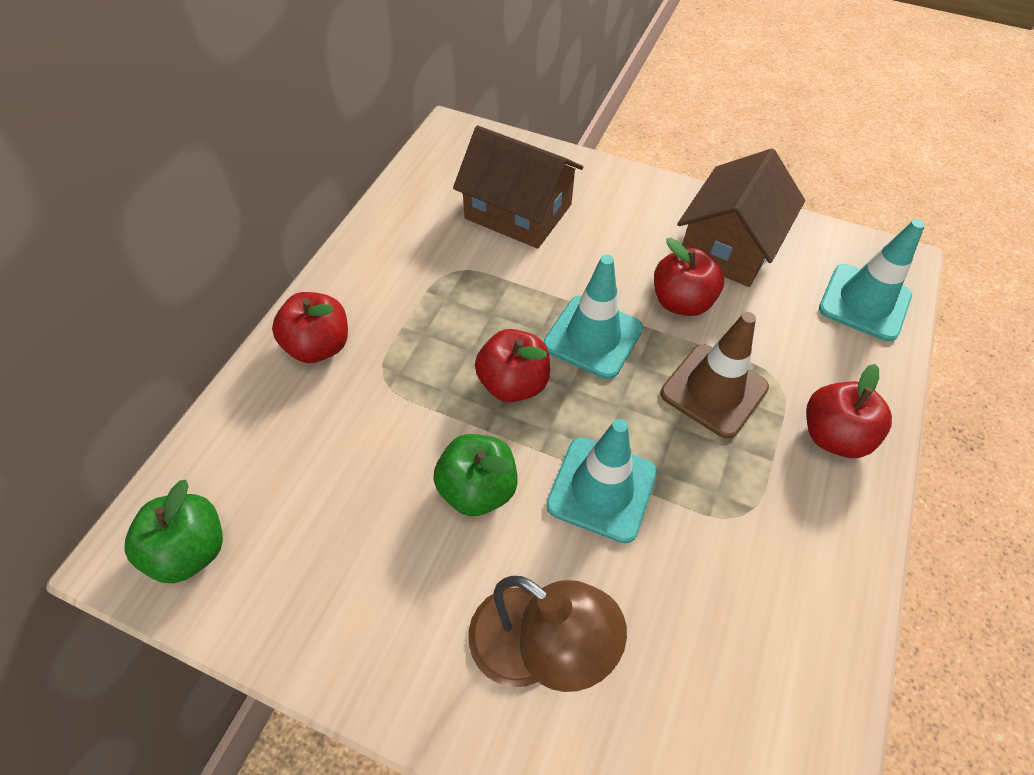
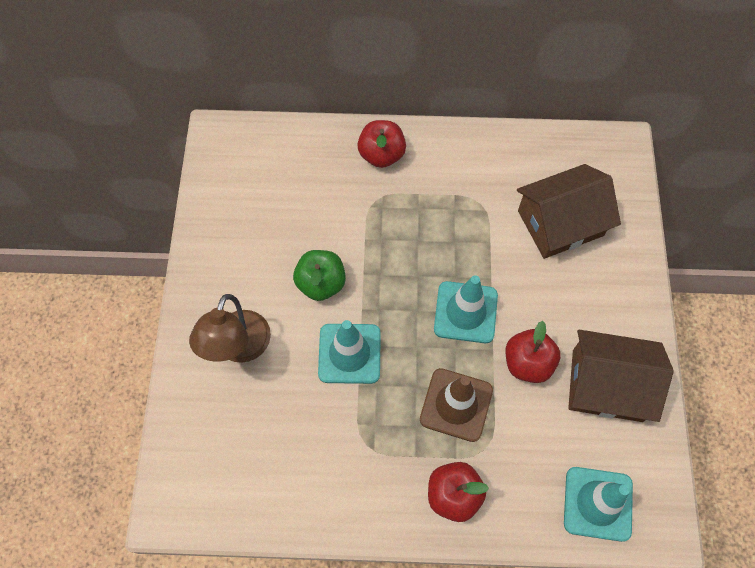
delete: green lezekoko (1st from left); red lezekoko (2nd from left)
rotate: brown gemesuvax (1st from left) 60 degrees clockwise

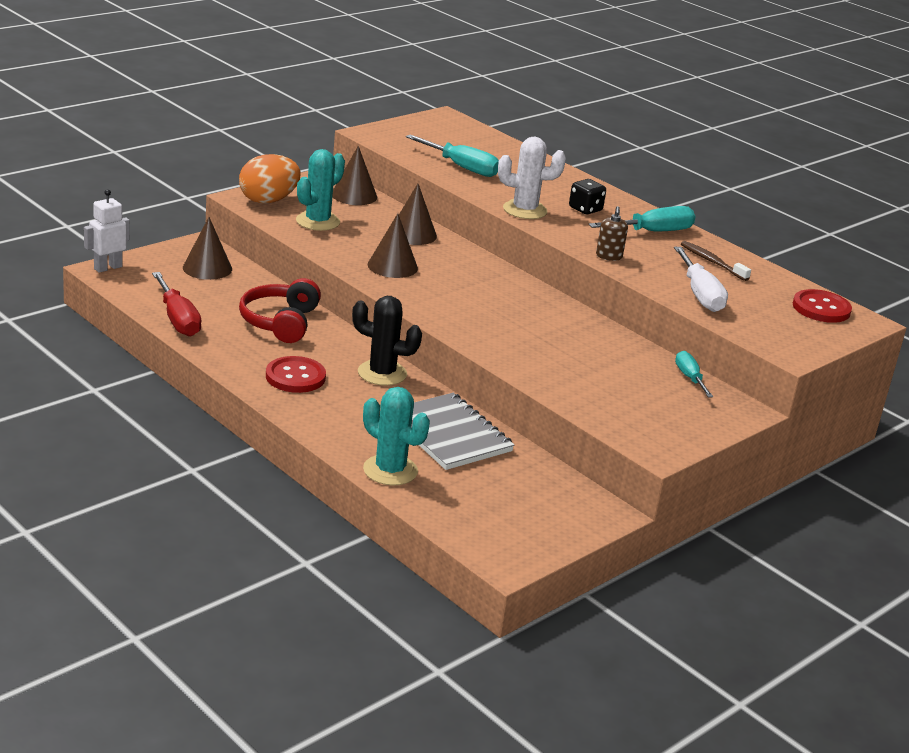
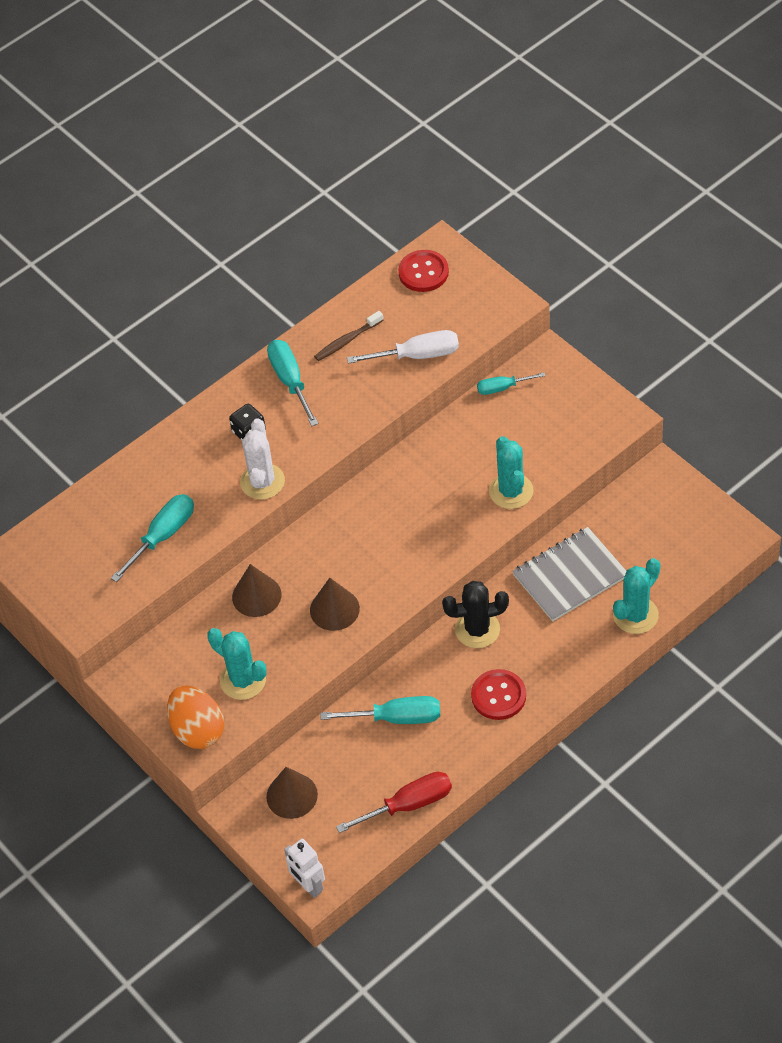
delete: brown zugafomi (2nd from left); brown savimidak
insert: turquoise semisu (2nd from left)
replace: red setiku to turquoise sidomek (3rd from left)
rotate: black semisu 60 degrees clockwise

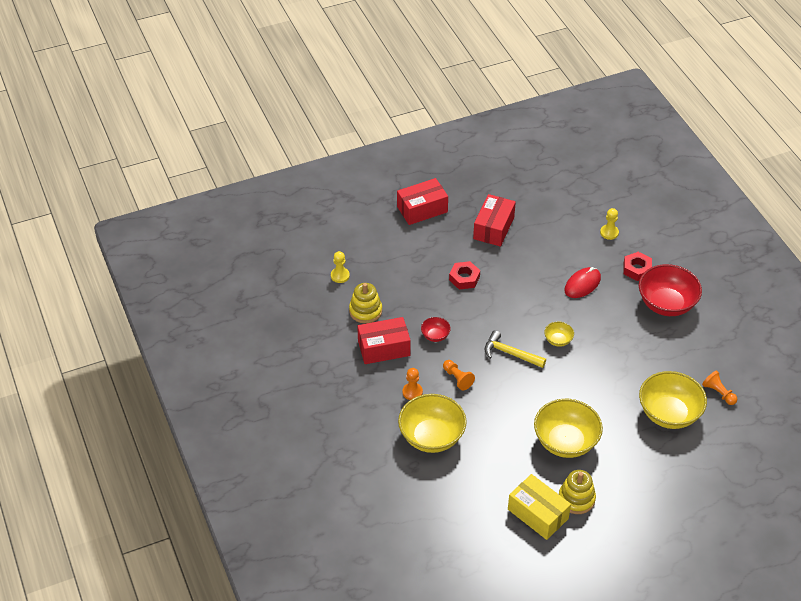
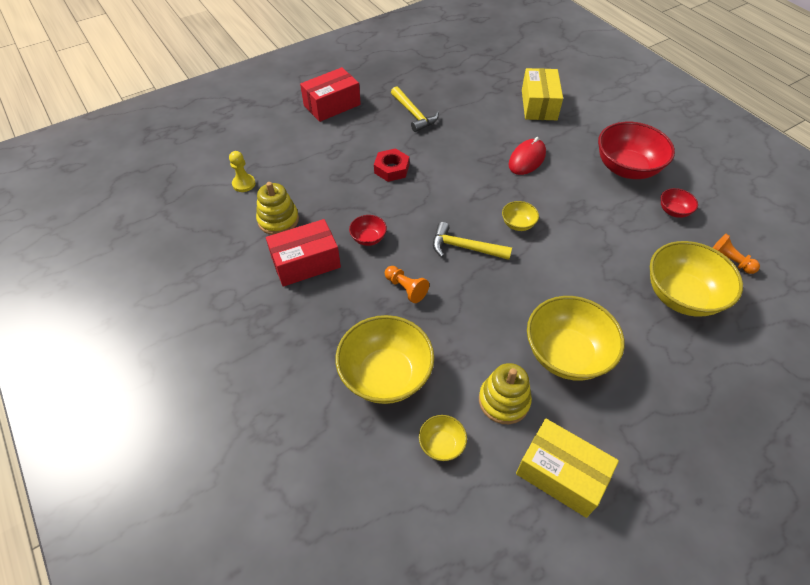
delete: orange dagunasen (1st from left); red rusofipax (2nd from left)
insert: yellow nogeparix (2nd from left); red nogeparix (3rd from left)
move: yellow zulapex (2nd from left)
replace: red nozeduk (3rd from left) to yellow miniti (1st from left); yellow dagunasen (2nd from left) to yellow nozeduk (1st from left)

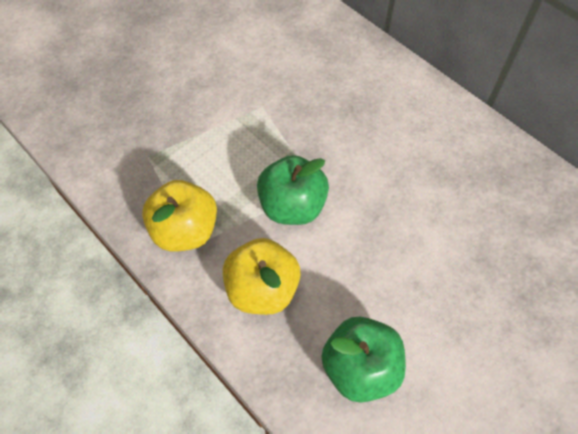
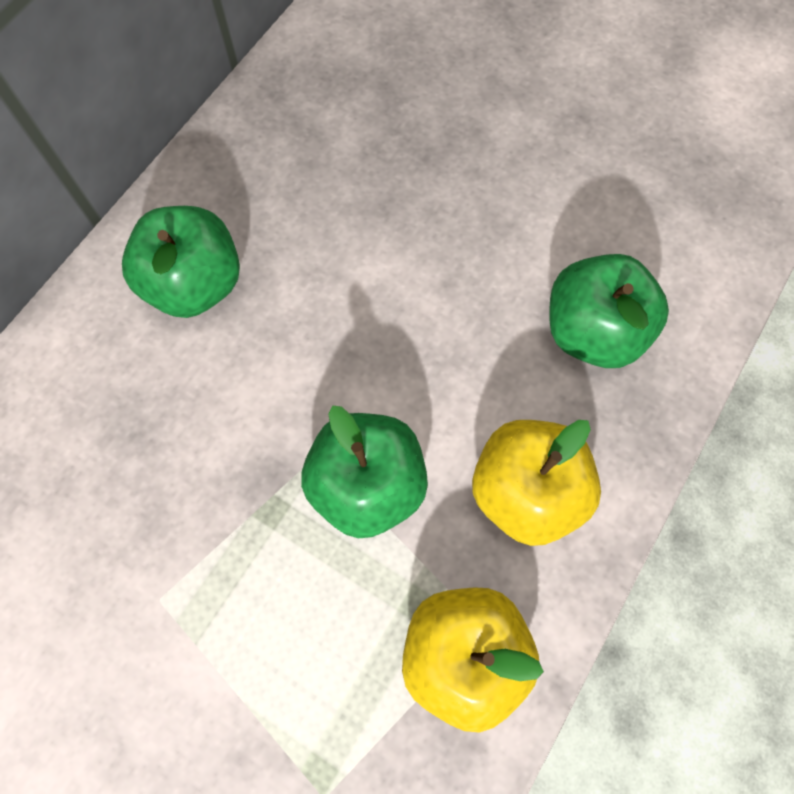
insert: green lezekoko (1st from left)

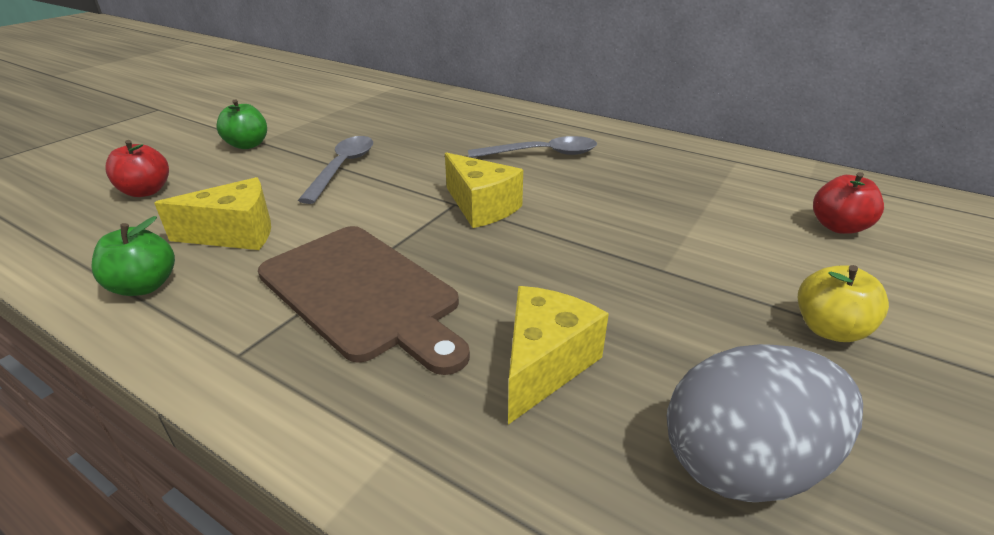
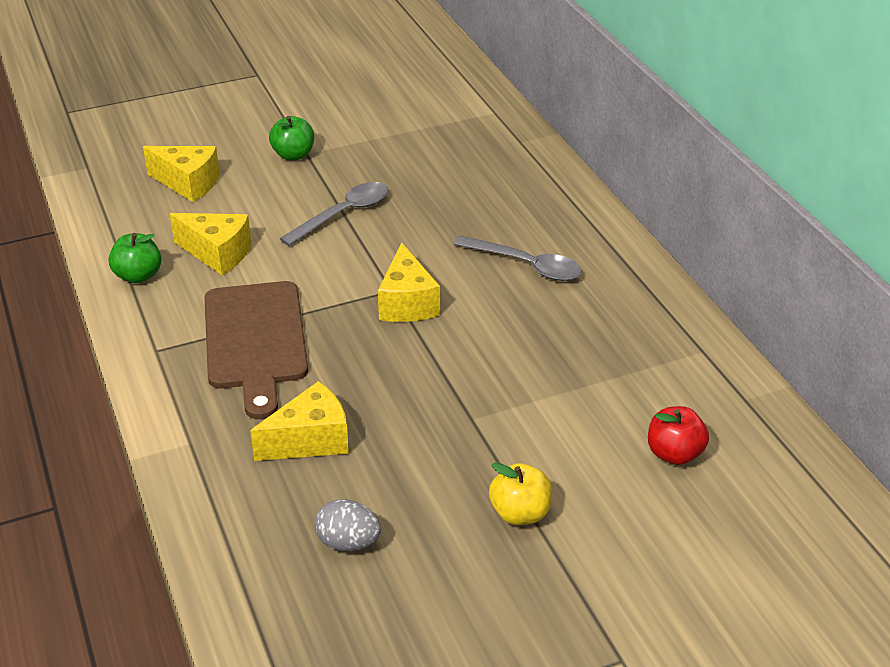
replace: red lezekoko (1st from left) to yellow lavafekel (1st from left)
resize: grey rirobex x0.57

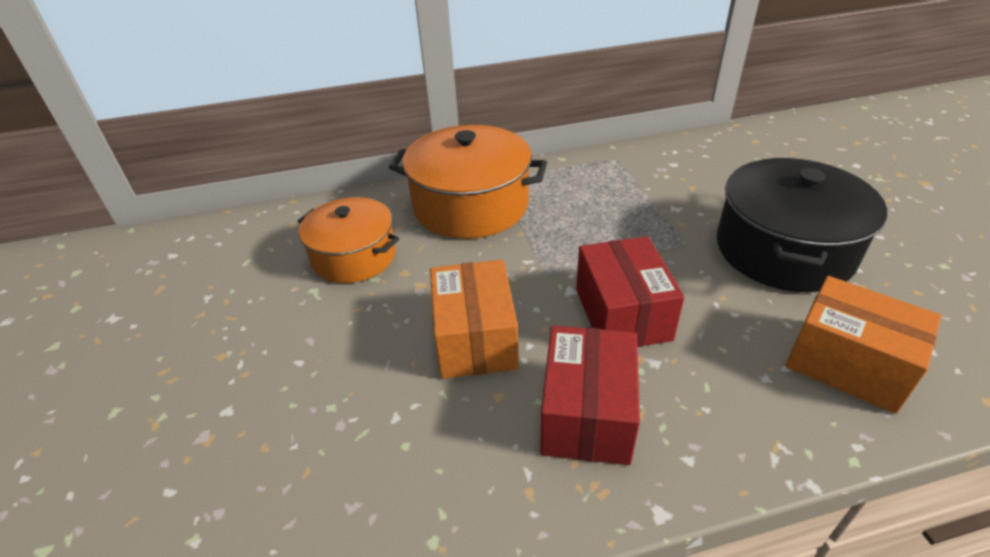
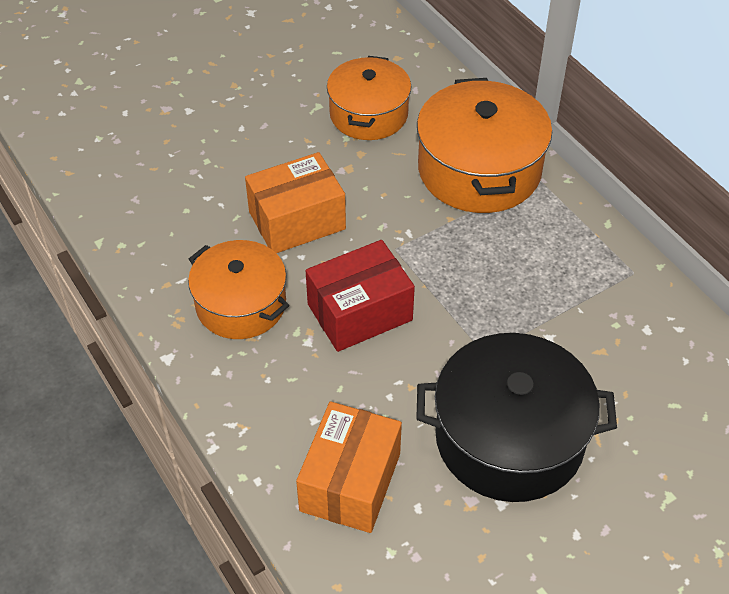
replace: red nozeduk (1st from left) to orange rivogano (1st from left)

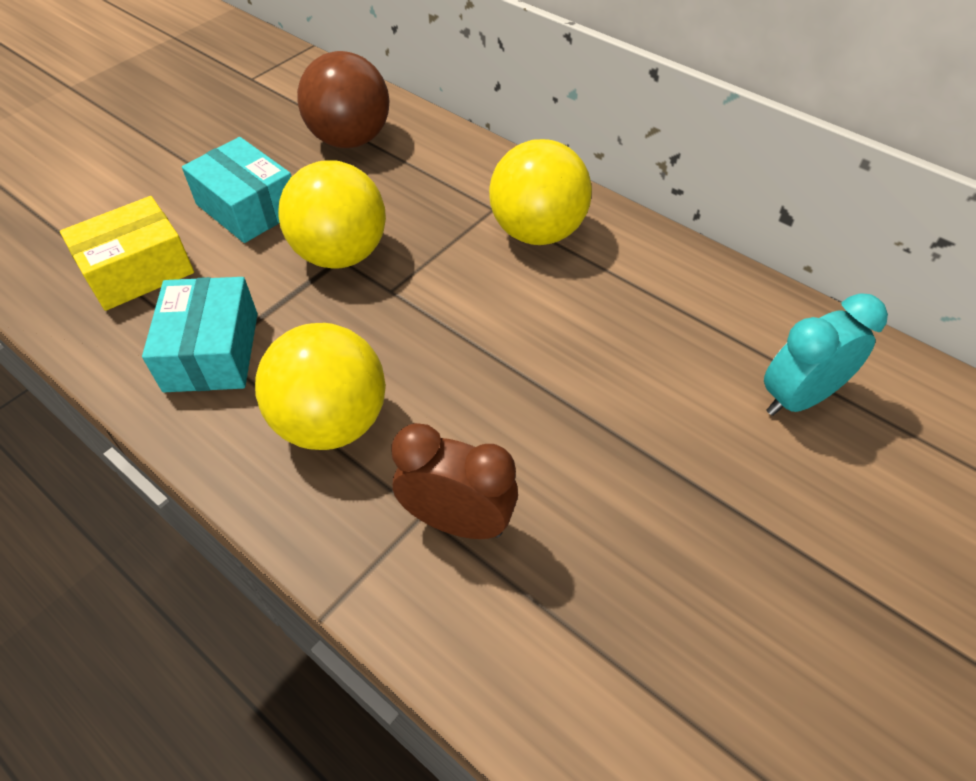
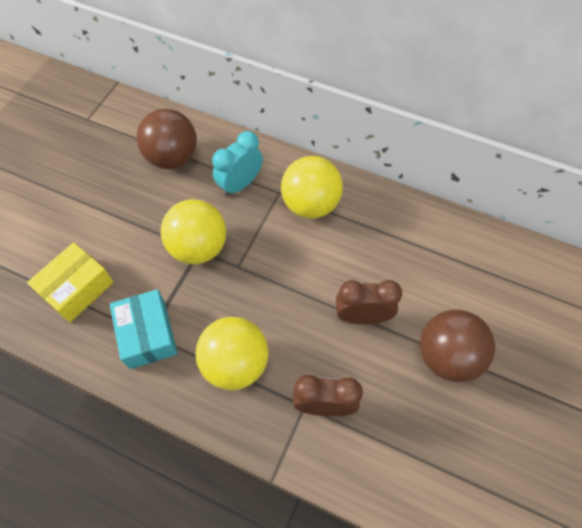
delete: turquoise nozeduk (2nd from left)
insert: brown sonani (2nd from left); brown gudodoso (2nd from left)
move: turquoise sonani

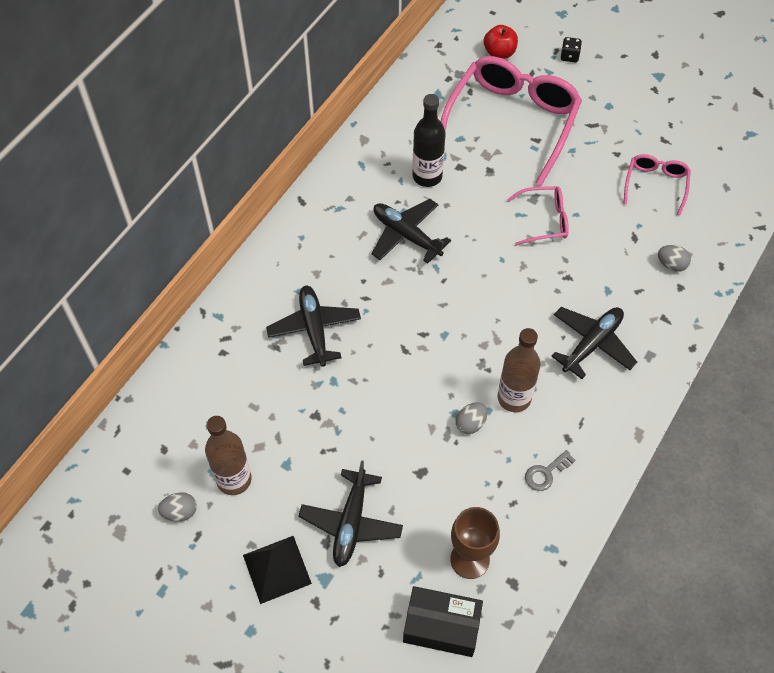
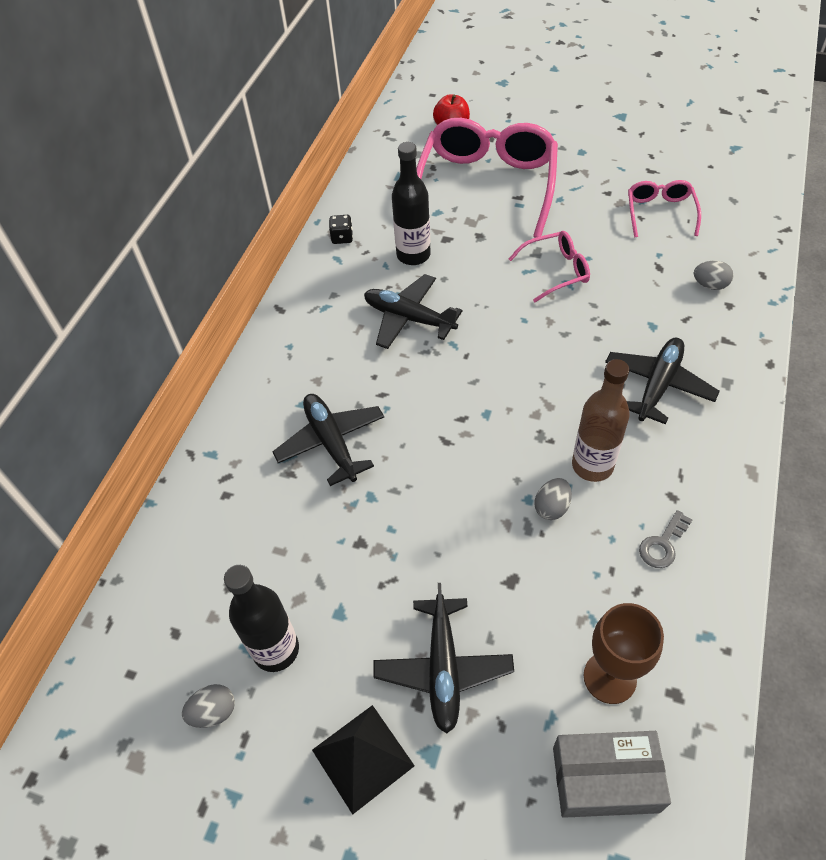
move: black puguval
recolor: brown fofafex (1st from left) to black fofafex (1st from left); black nozeduk to grey nozeduk

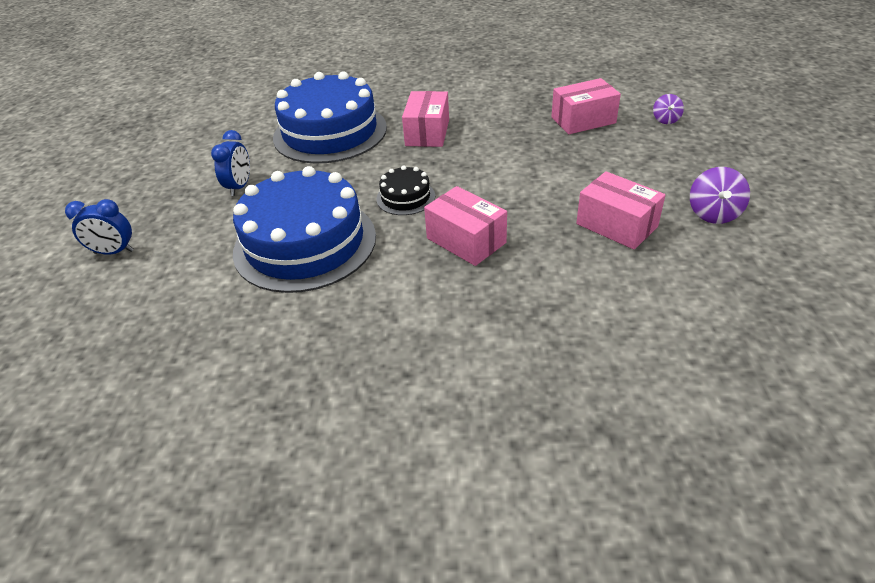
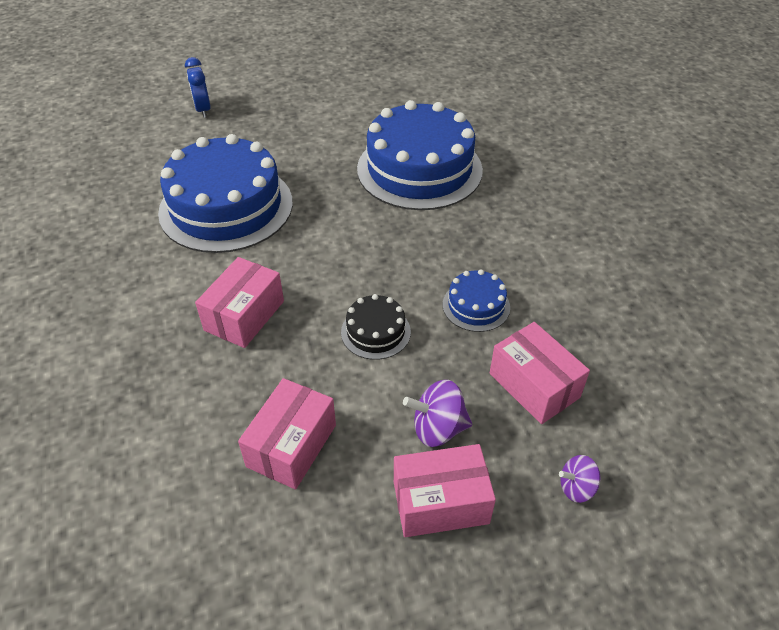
delete: blue sonani (2nd from left)
insert: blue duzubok (3rd from left)
move: black duzubok; pink nozeduk (1st from left in the first image) to pink nozeduk (3rd from left); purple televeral (2nd from left in the first image) to purple televeral (1st from left)

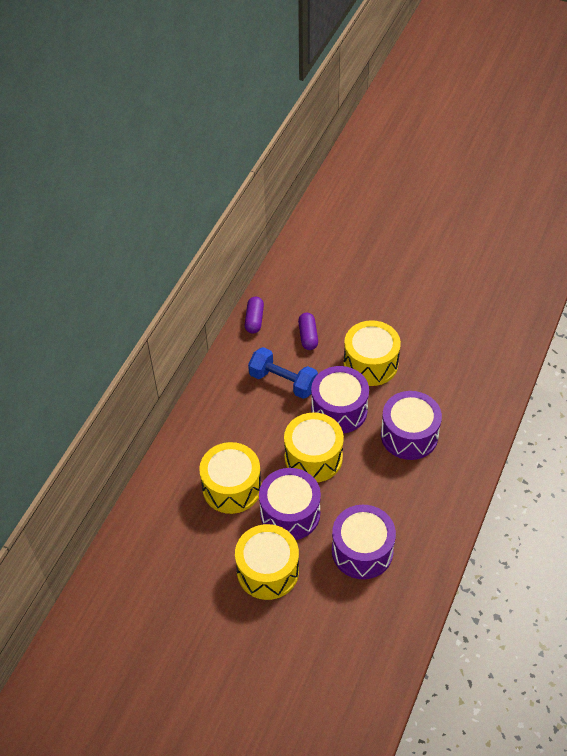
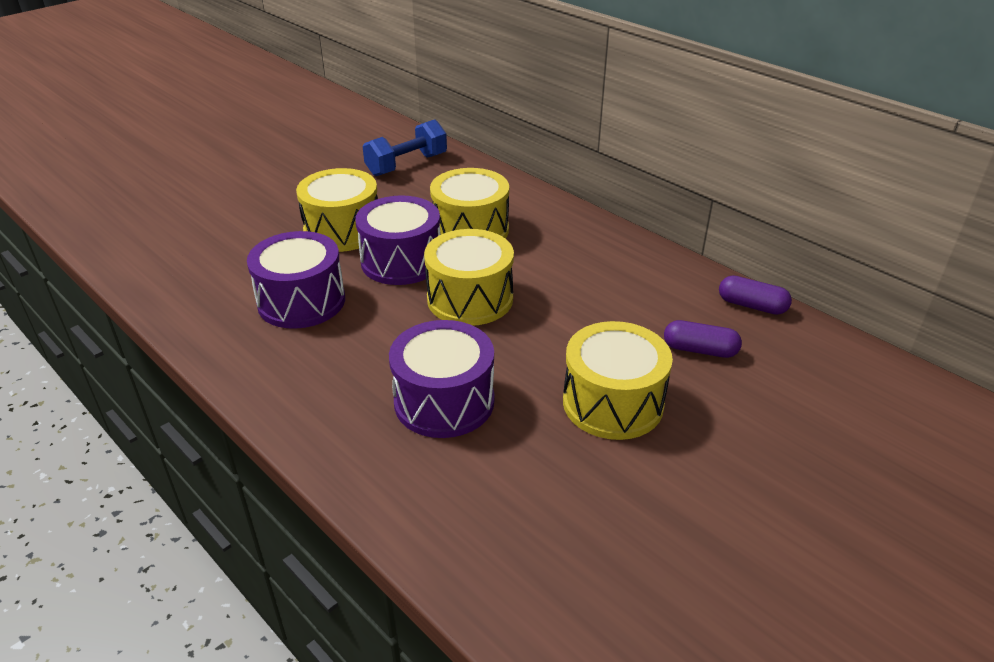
delete: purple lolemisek (2nd from left)
move: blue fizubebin

